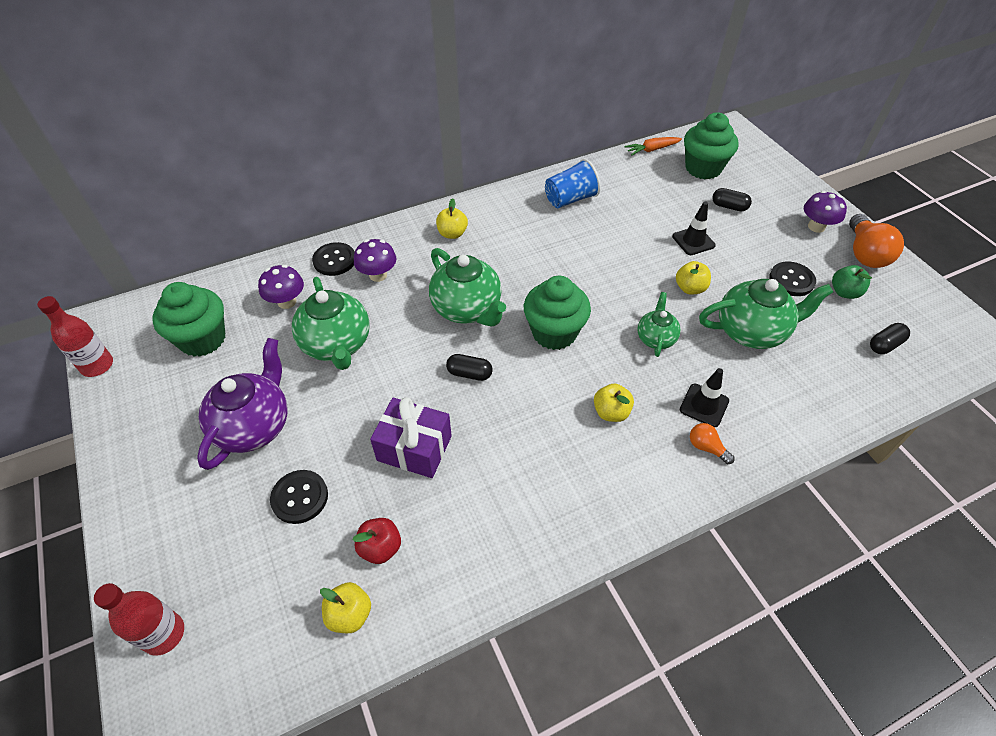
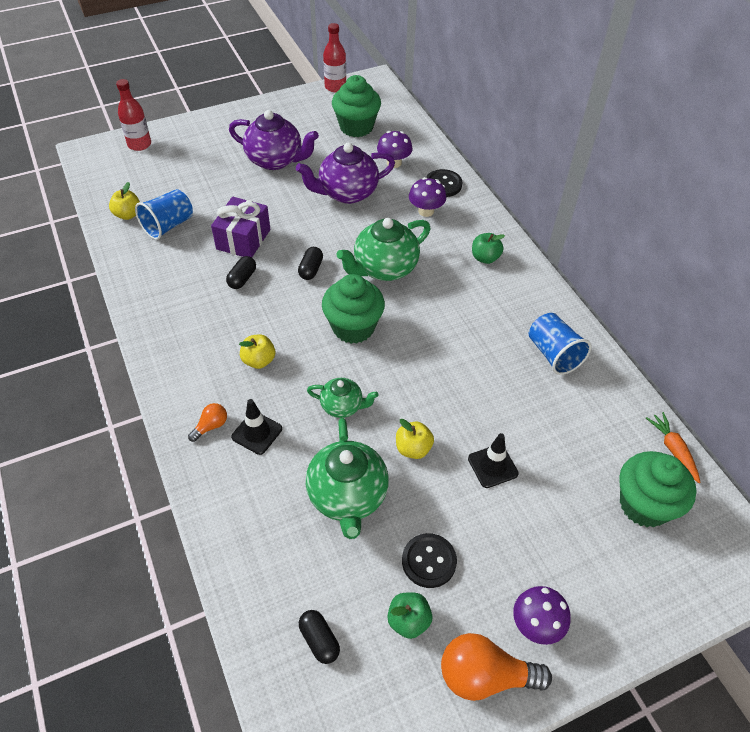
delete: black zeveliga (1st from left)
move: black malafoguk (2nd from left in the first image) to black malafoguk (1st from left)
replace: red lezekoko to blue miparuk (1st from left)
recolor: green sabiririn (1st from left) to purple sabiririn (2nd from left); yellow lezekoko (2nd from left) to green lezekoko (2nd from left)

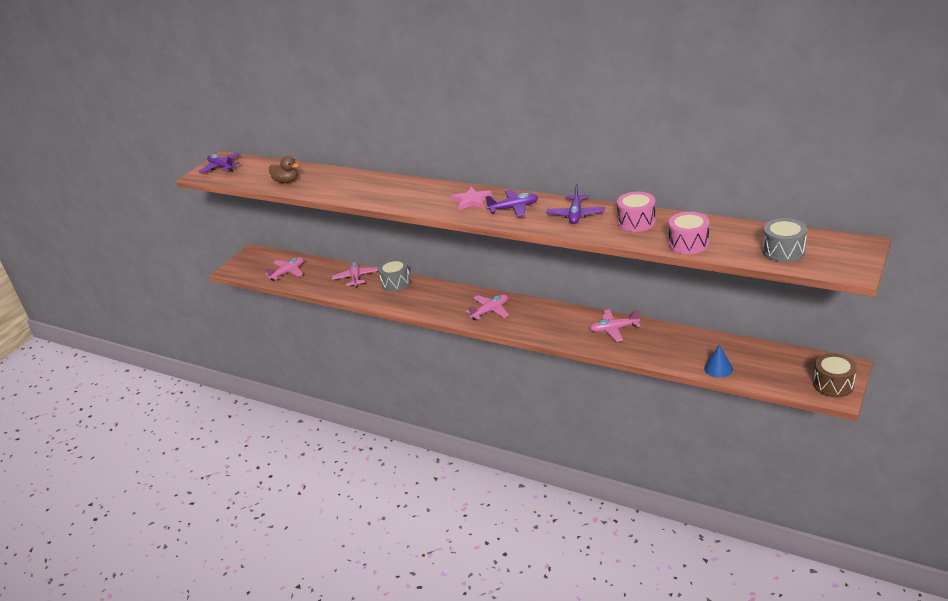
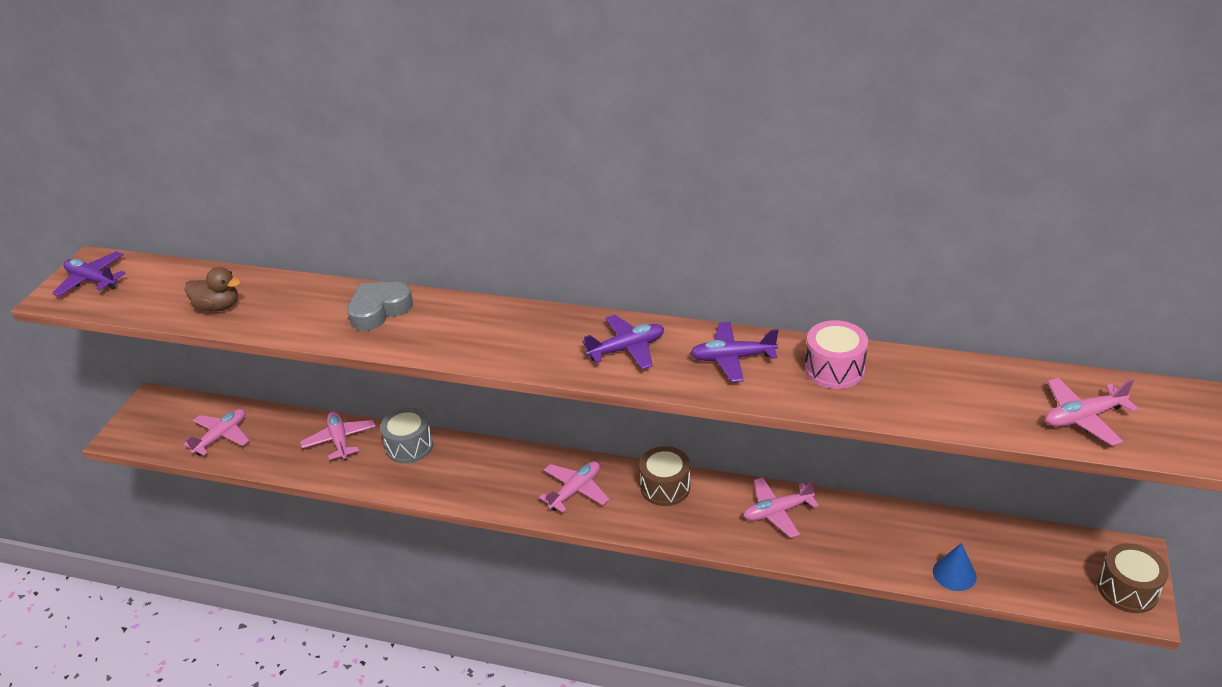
delete: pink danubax; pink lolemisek (2nd from left)
insert: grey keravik; brown lolemisek (1st from left)
replace: grey lolemisek (2nd from left) to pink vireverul (5th from left)
rotate: purple vireverul (3rd from left) 90 degrees clockwise

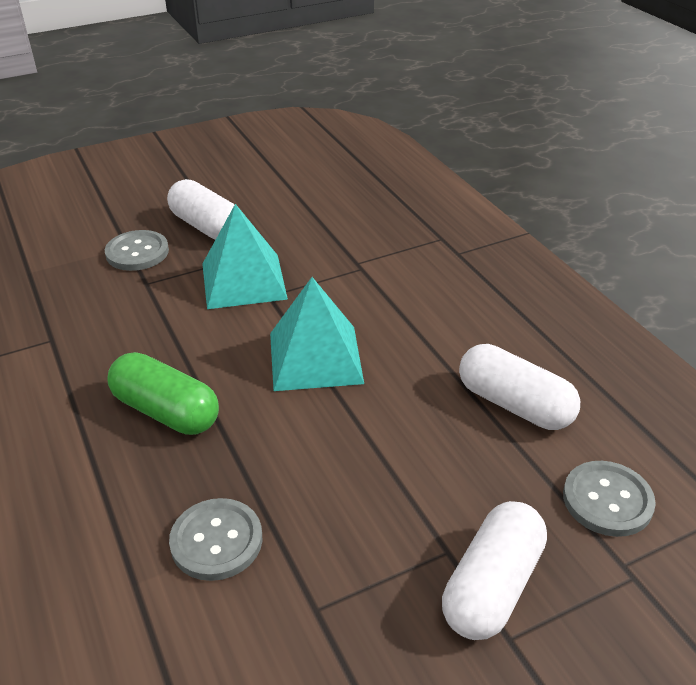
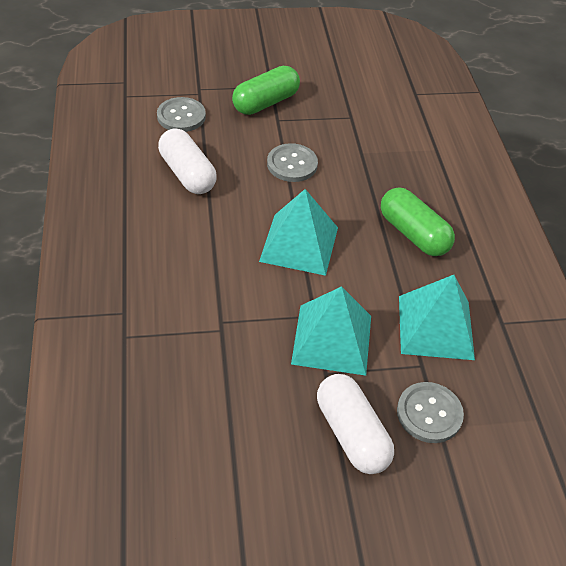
insert: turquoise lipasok (3rd from left)
move: grey zeveliga (2nd from left)
recolor: white malafoguk (2nd from left) to green malafoguk (1st from left)

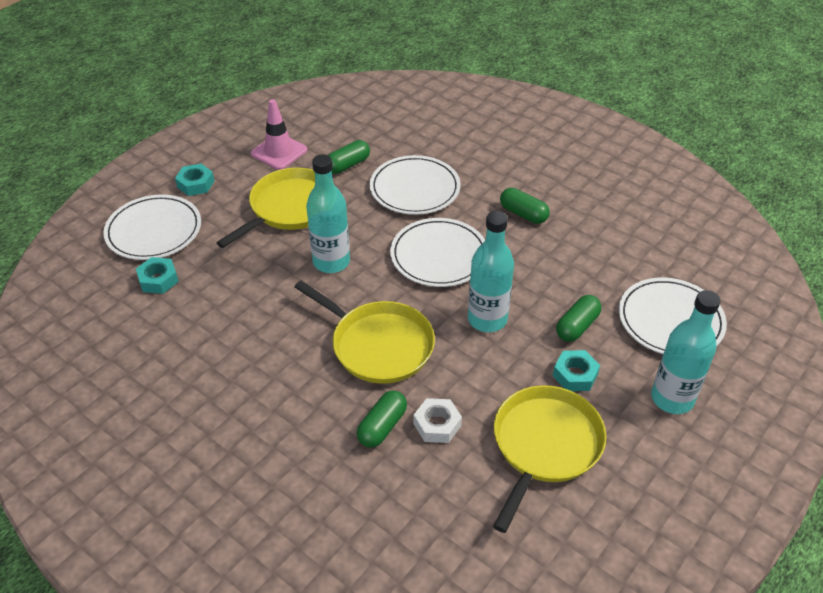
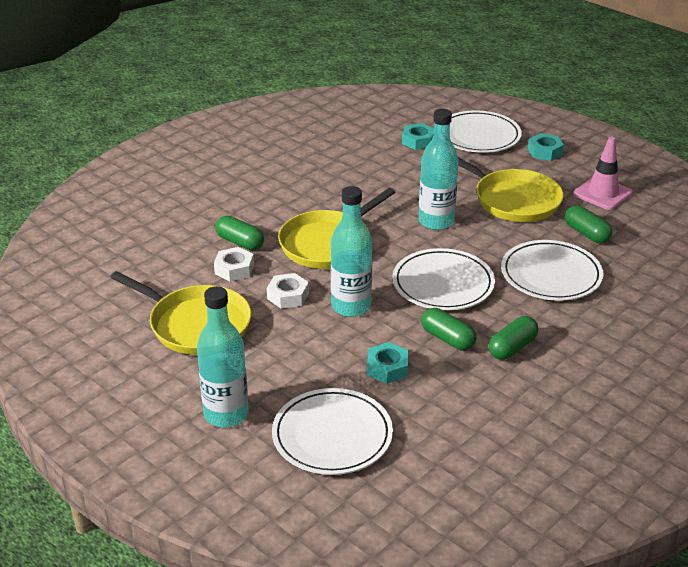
insert: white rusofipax (2nd from left)
move: turquoise rusofipax (3rd from left in the first image) to turquoise rusofipax (1st from left); green malafoguk (4th from left in the first image) to green malafoguk (2nd from left)

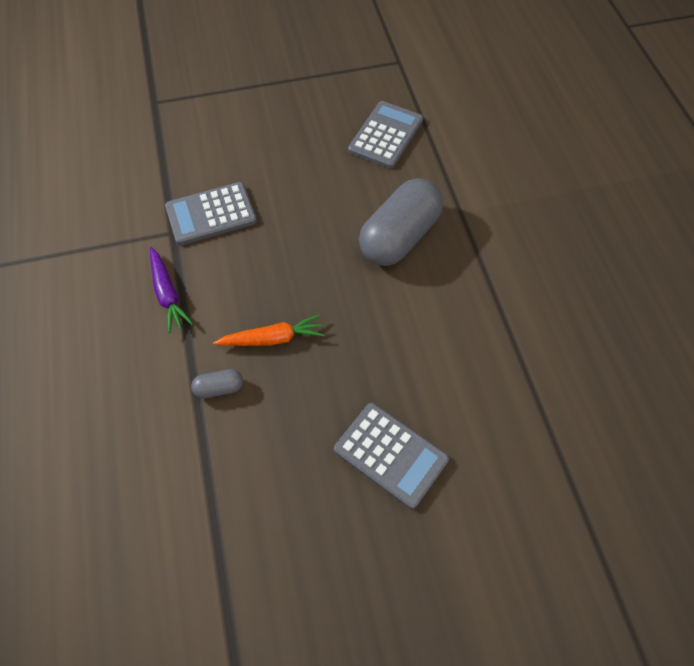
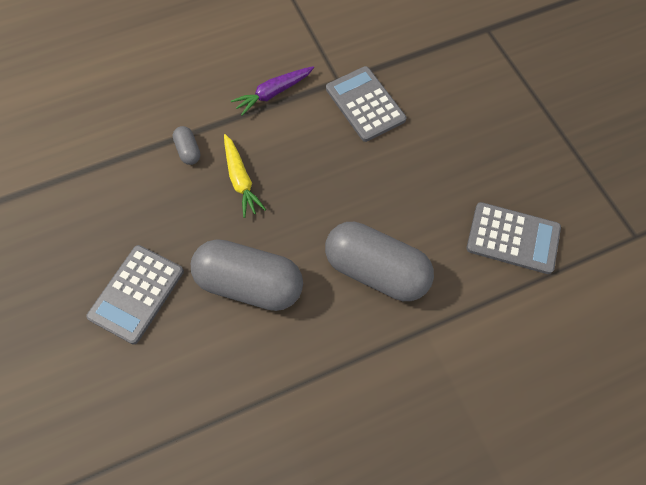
insert: grey malafoguk (2nd from left)
recolor: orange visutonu to yellow visutonu

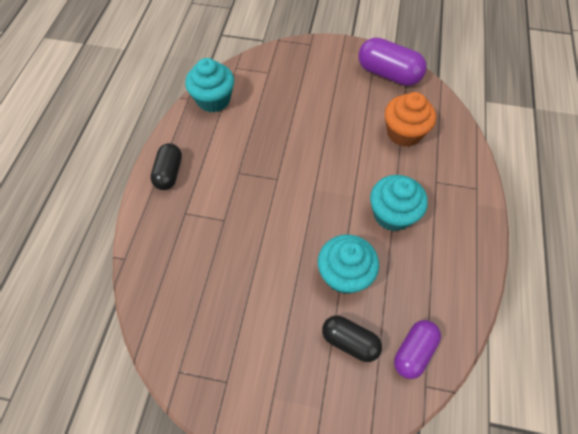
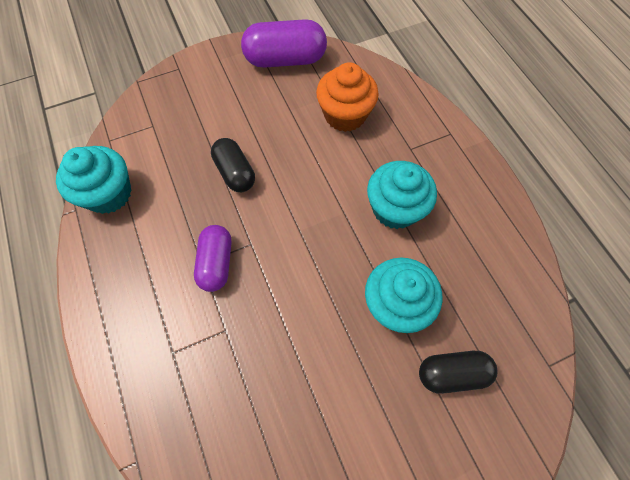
move: black malafoguk (1st from left); purple malafoguk (2nd from left in the first image) to purple malafoguk (1st from left)

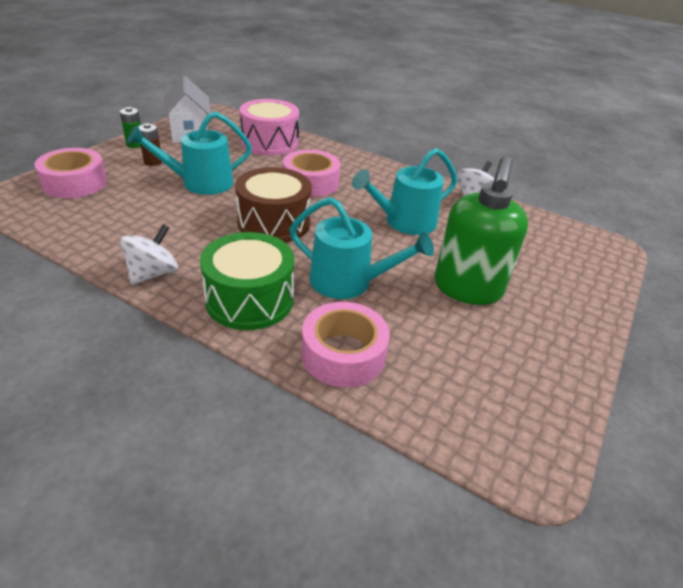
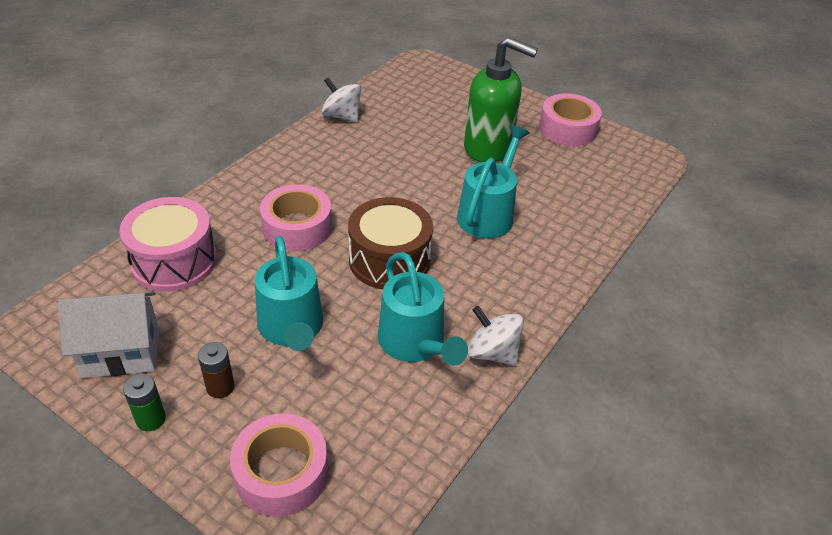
delete: green lolemisek
move: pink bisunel (3rd from left); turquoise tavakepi (3rd from left in the first image) to turquoise tavakepi (2nd from left)

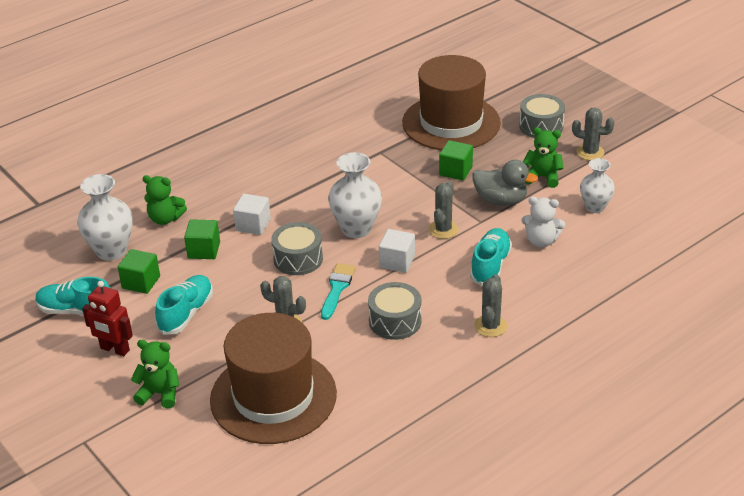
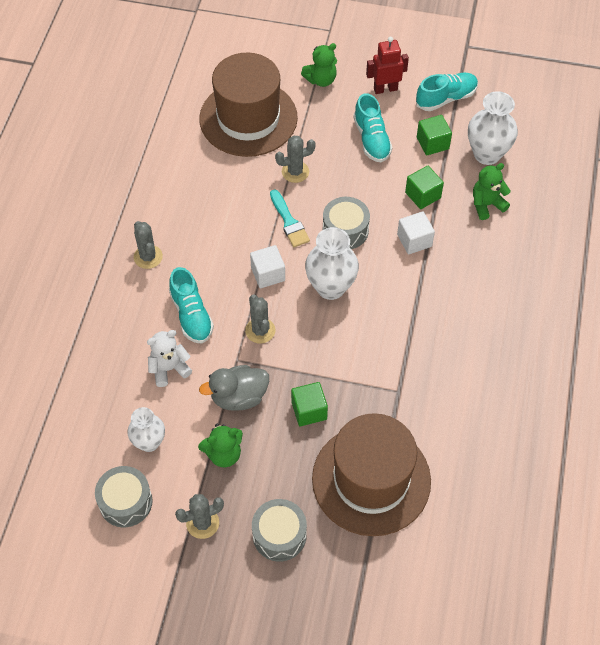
move: grey lolemisek (2nd from left in the first image) to grey lolemisek (1st from left)

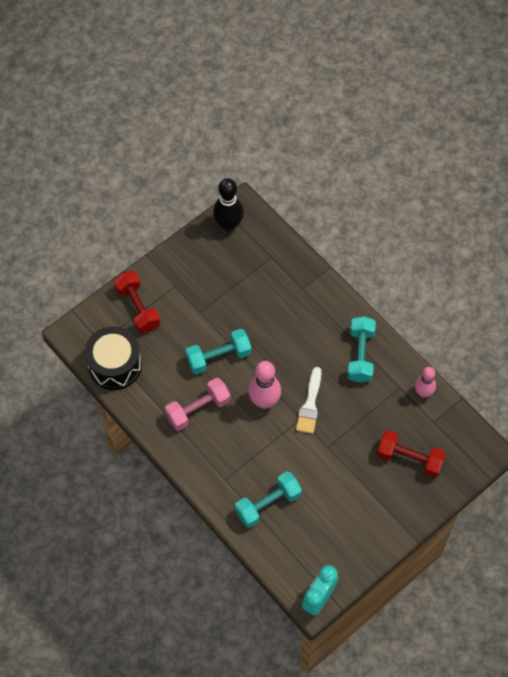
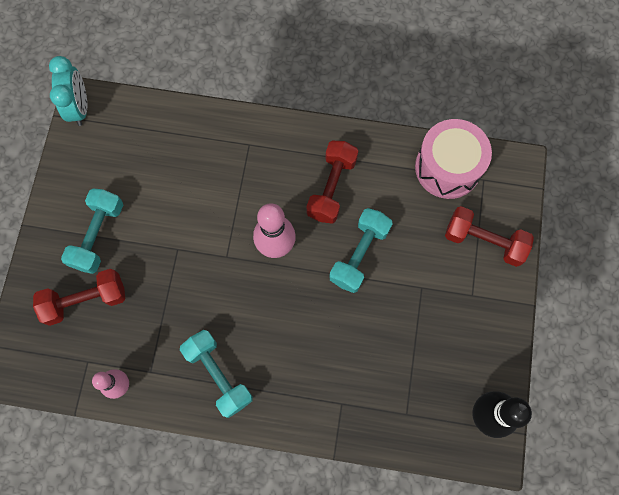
delete: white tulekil
move: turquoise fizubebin (2nd from left in the first image) to turquoise fizubebin (1st from left)
recolor: black lolemisek to pink lolemisek; pink fizubebin to red fizubebin (2nd from left)

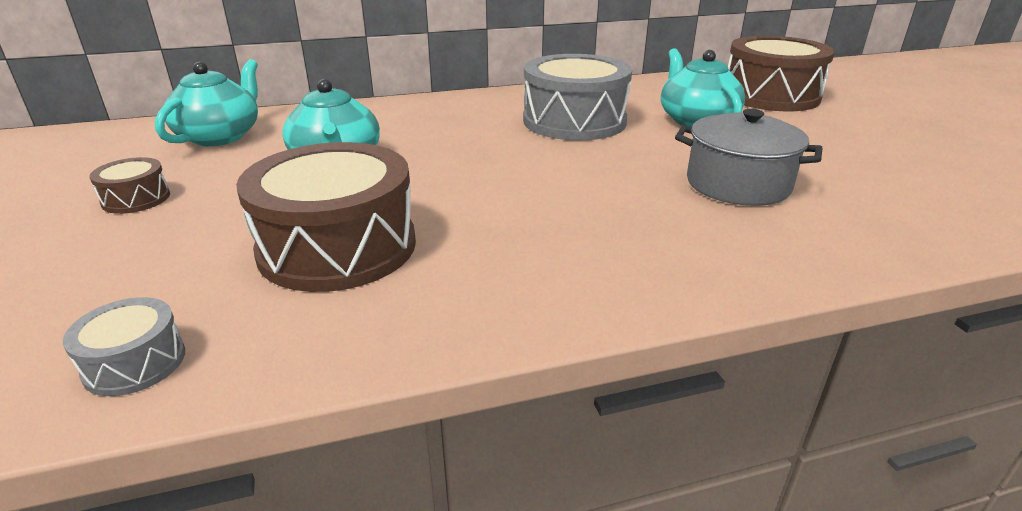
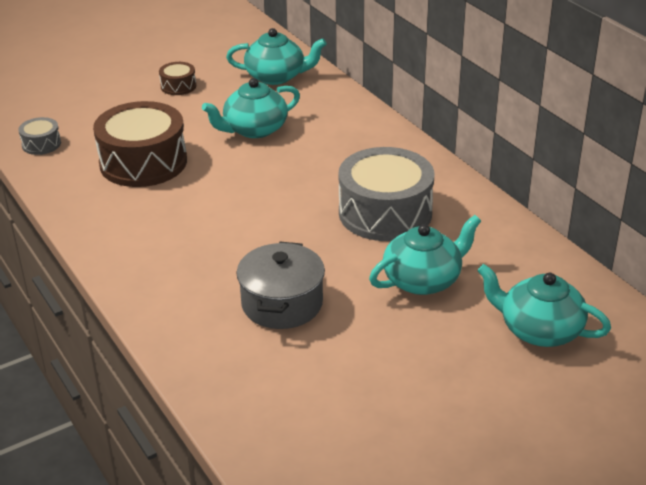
replace: brown lolemisek (3rd from left) to turquoise sabiririn (4th from left)

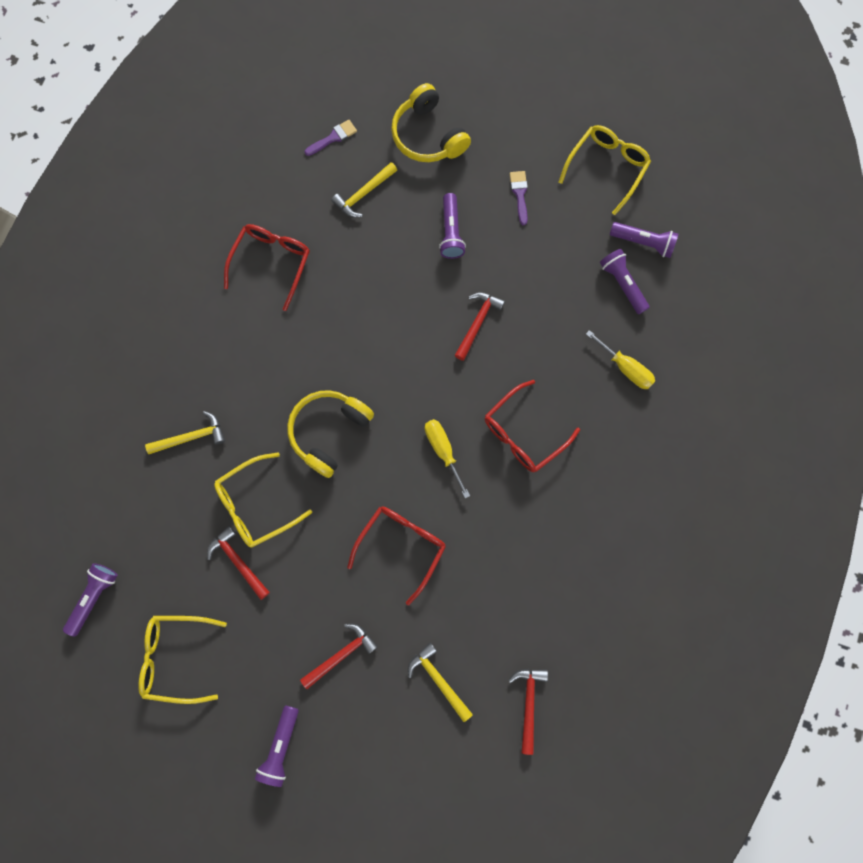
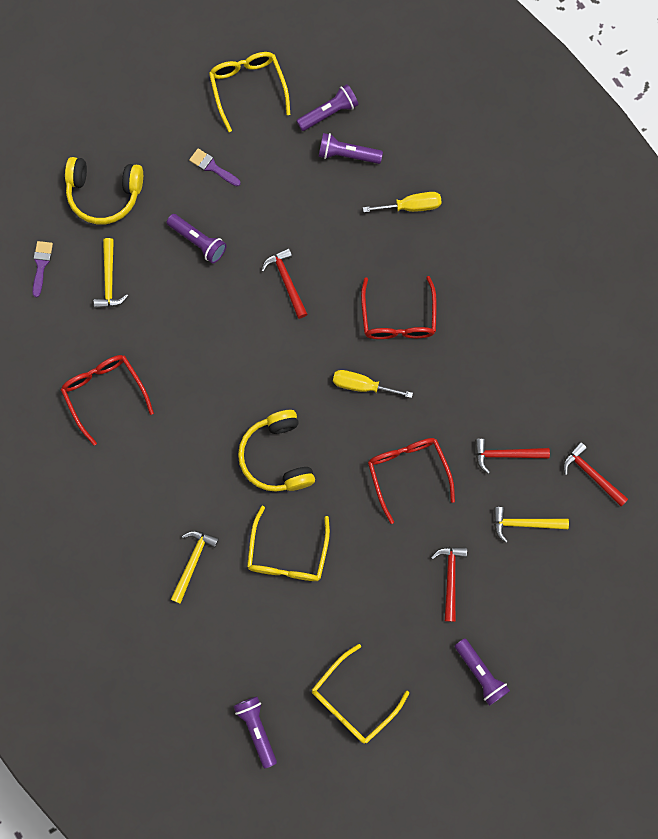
move: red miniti (1st from left in the first image) to red miniti (3rd from left)

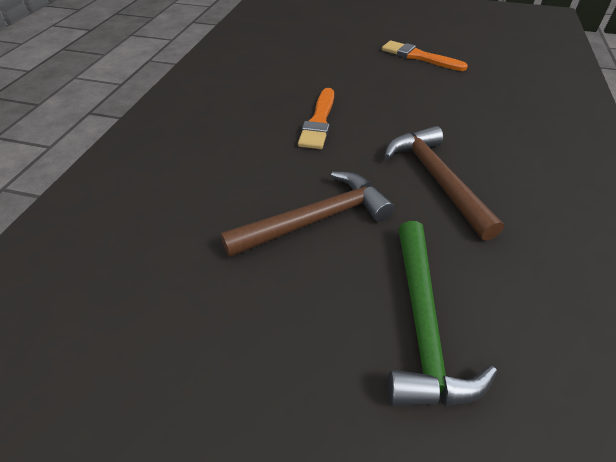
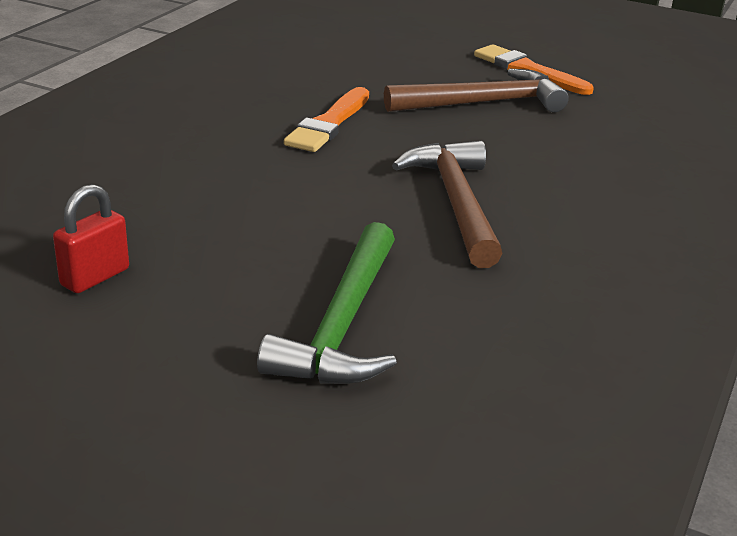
insert: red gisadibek
move: brown miniti (1st from left in the first image) to brown miniti (2nd from left)

